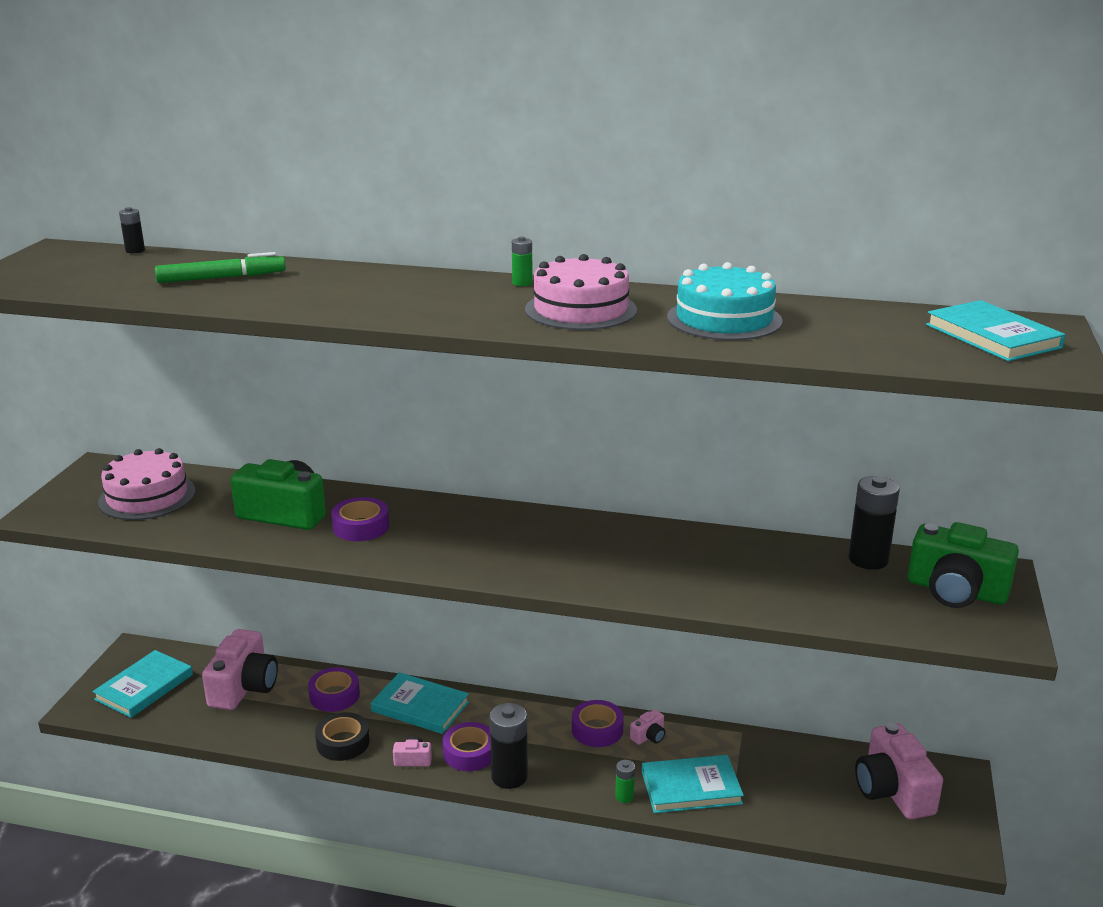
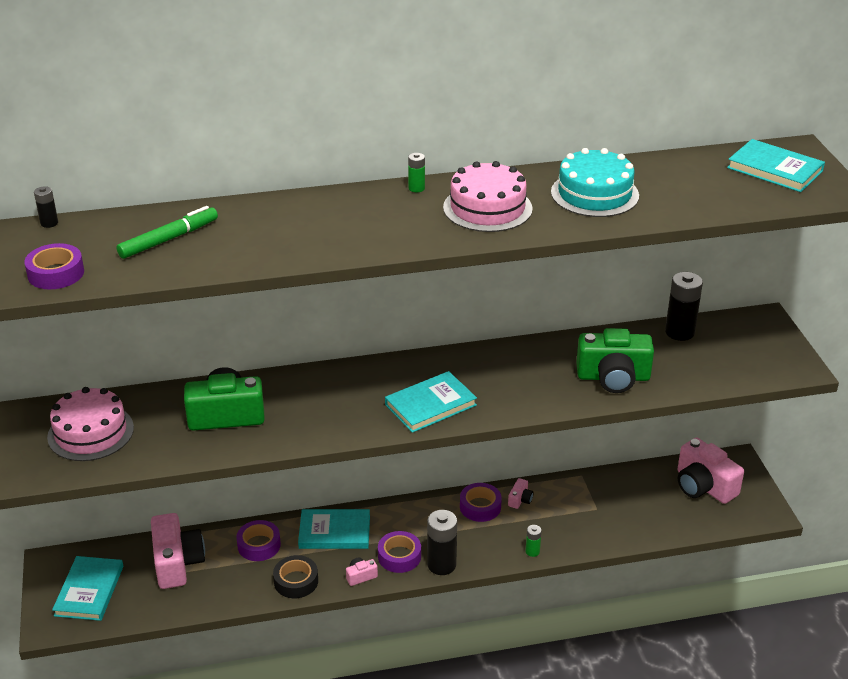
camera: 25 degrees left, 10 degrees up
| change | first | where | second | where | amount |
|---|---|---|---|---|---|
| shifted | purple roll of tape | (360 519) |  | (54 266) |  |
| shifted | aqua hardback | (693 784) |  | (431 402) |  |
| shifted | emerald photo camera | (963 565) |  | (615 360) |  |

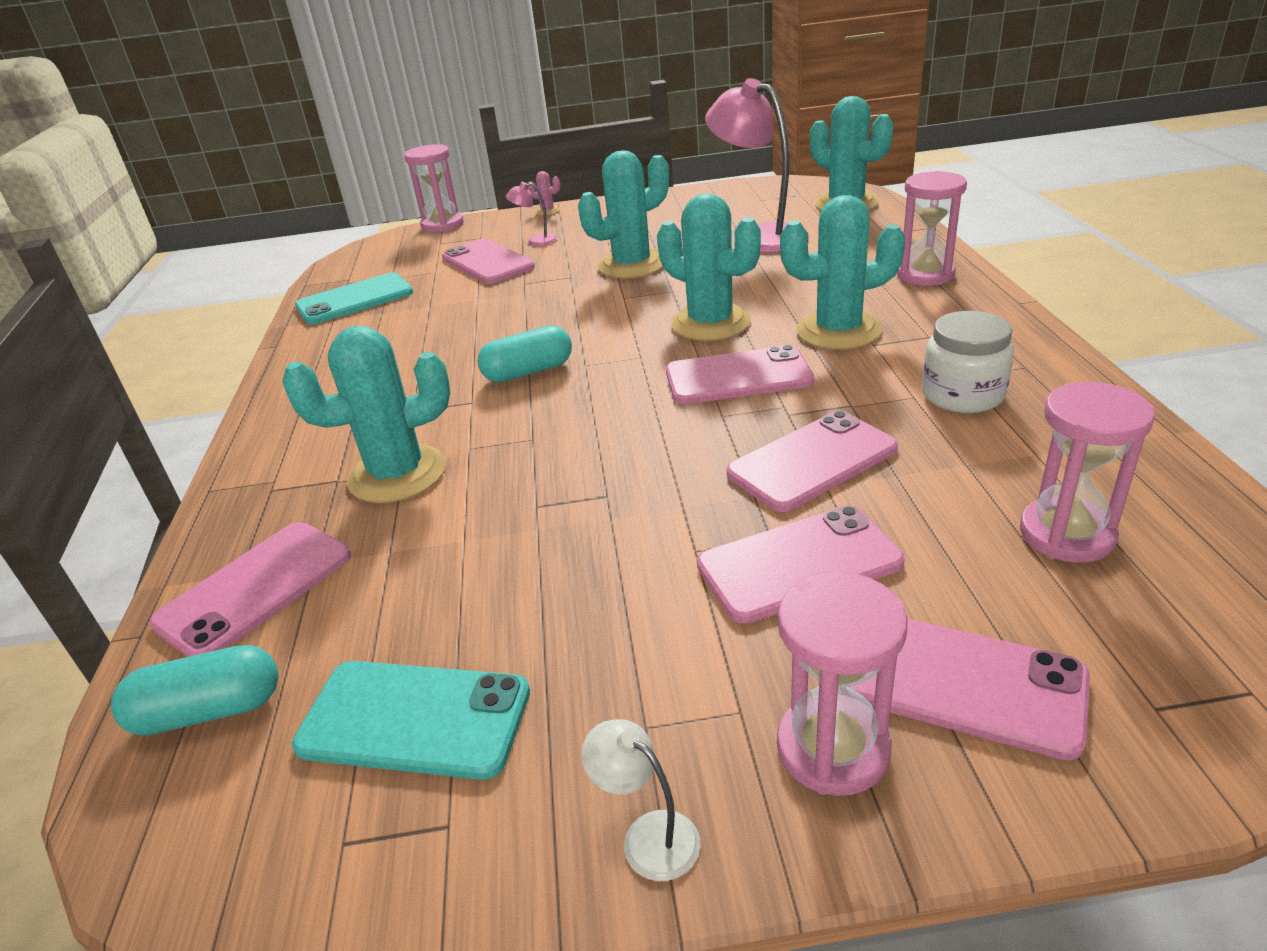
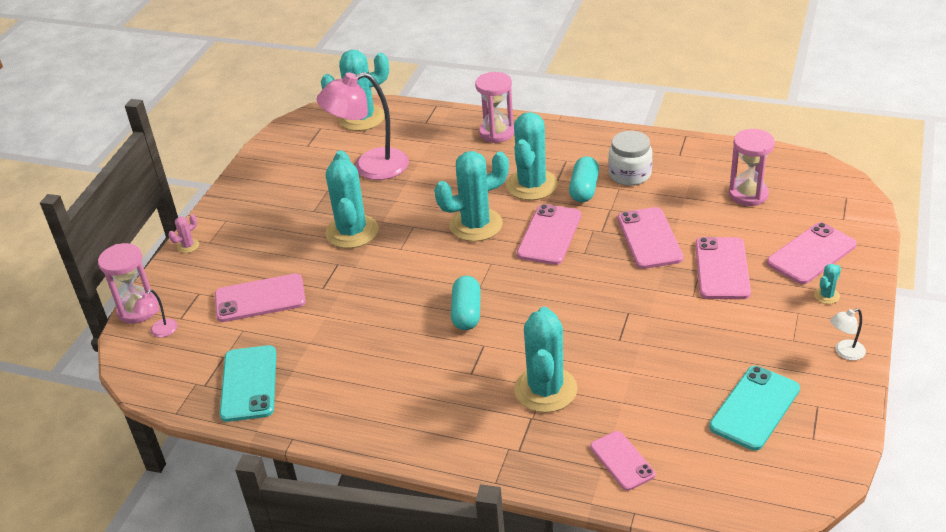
camera: 65 degrees left, 5 degrees up
| change | first | where | second | where | amount |
|---|---|---|---|---|---|
| shifted | aqua capsule | (195 690) |  | (584 179) |  |
| scaled | rose-pink mobile phone | (250 589) |  | (623 461) | x0.65 |
| shifted | rose-pink lamp | (531 214) |  | (155 313) |  |
| swapped | rose-pink sand timer | (842 683) | aqua cactus | (827 284) |  |

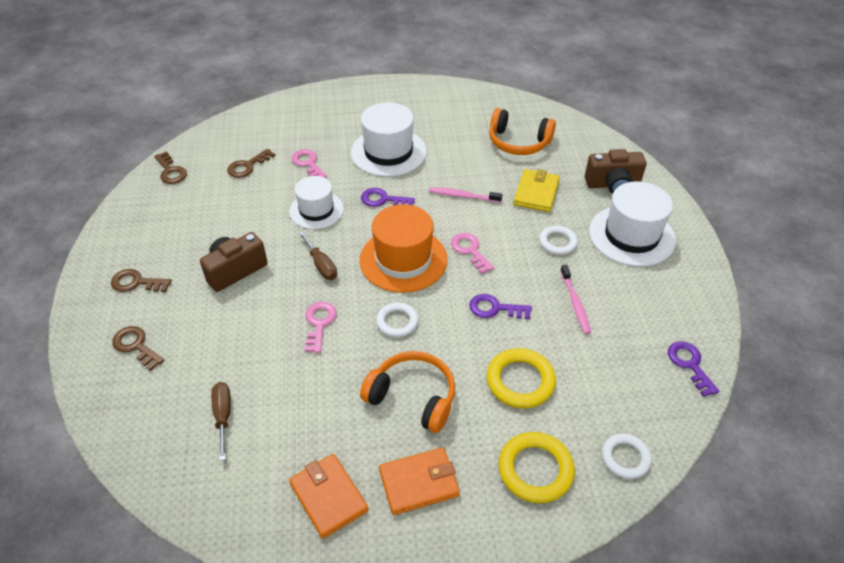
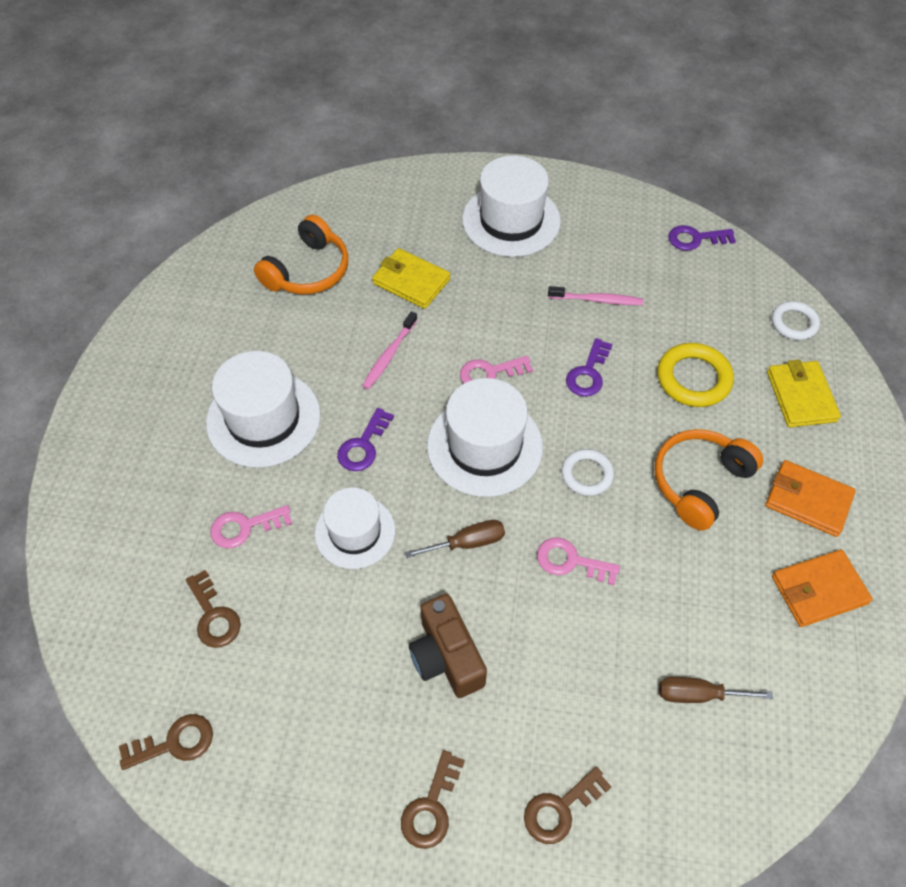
camera: 75 degrees left, 10 degrees up
| change | first | where | second | where | amount |
|---|---|---|---|---|---|
| repainted | orange-coloured hat | (403 248) | snow-white hat | (485 437) |  |
| rotated | orange-coloured card wallet | (419 481) |  | (810 498) | 60 degrees counterclockwise |
| swapped | bright yellow hoop | (536 467) | bright yellow card wallet | (804 393) |  |
| gone | snow-white hoop | (558 240) |  |  |  |
| gone | russet photo camera | (615 171) |  |  |  |

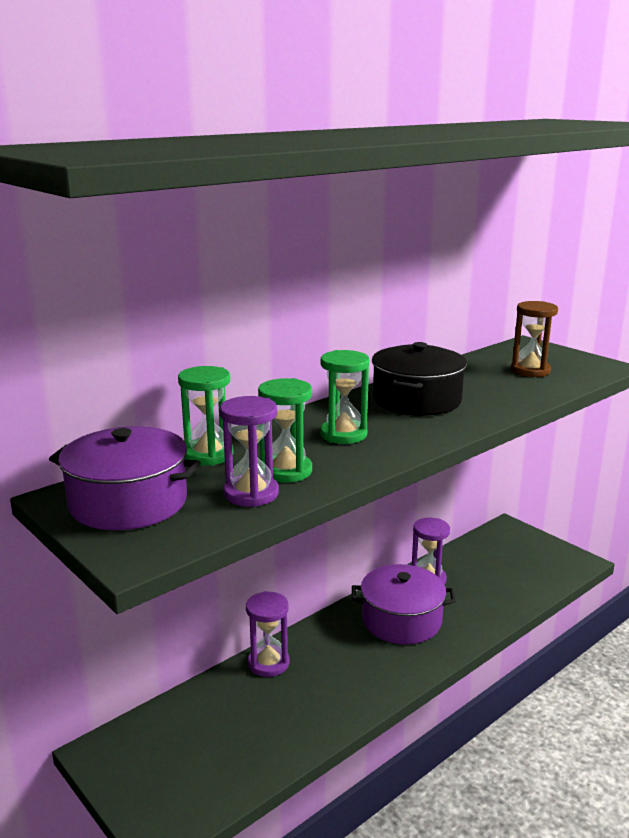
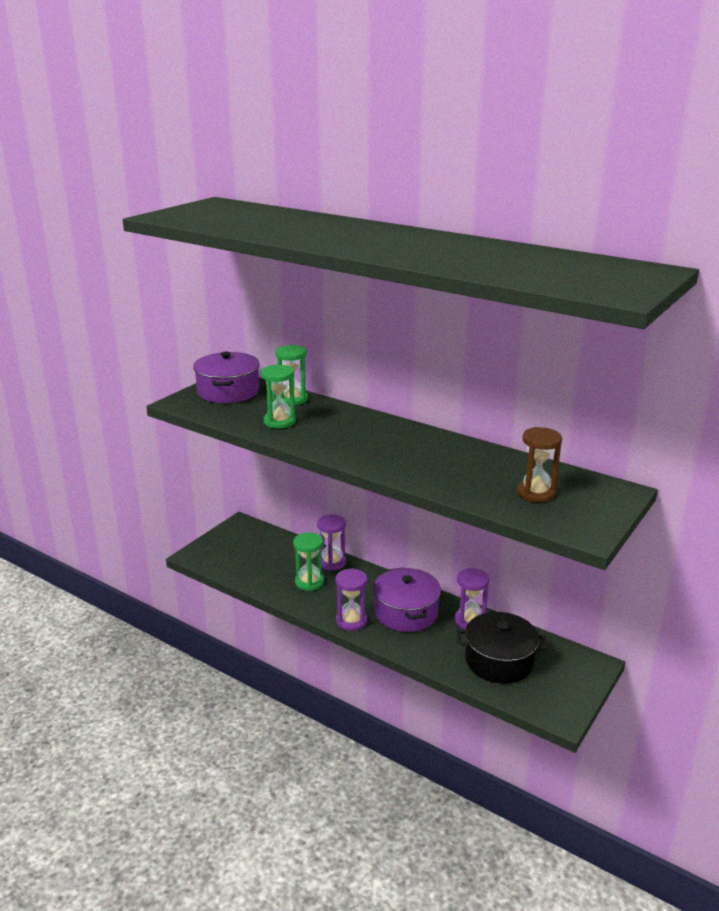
camera: 75 degrees right, 5 degrees up
| change | first | where | second | where | amount |
|---|---|---|---|---|---|
| shifted | purple sand timer | (249 451) |  | (351 599) |  |
| shifted | emerald sand timer | (344 397) |  | (308 561) |  |
| shifted | black pot | (419 379) |  | (502 647) |  |

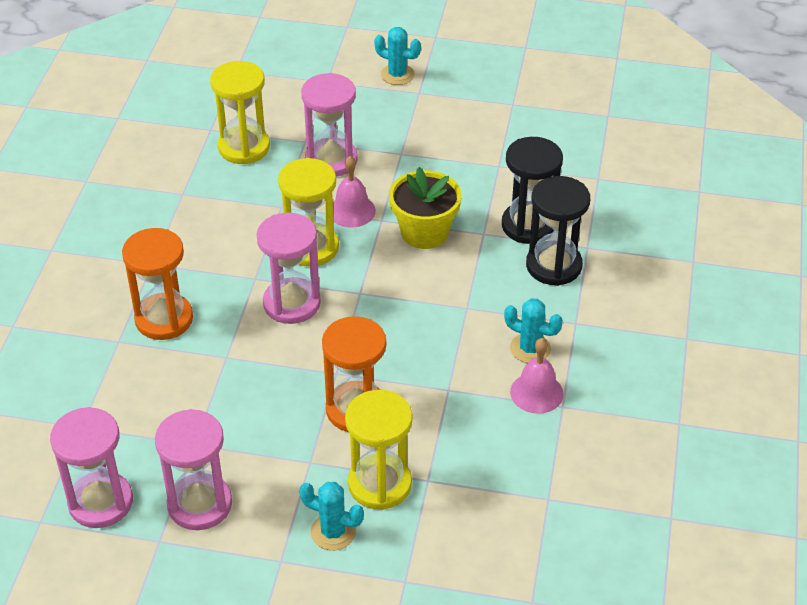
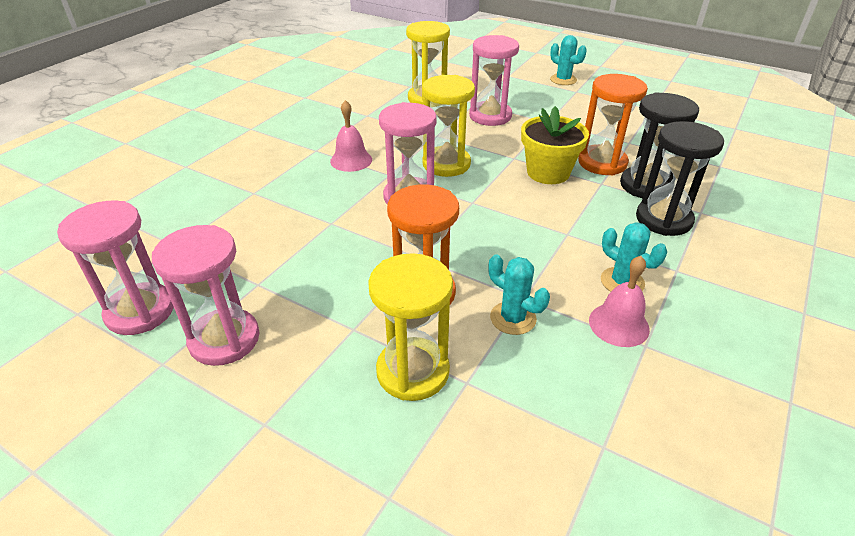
camera: 20 degrees right, 5 degrees down
| change | first | where | second | where | amount |
|---|---|---|---|---|---|
| shifted | orange-coloured sand timer | (157 284) |  | (613 124) |  |
| shifted | aqua cactus | (331 516) |  | (519 294) |  |
| shifted | rose-pink hand bell | (354 191) |  | (351 136) |  |

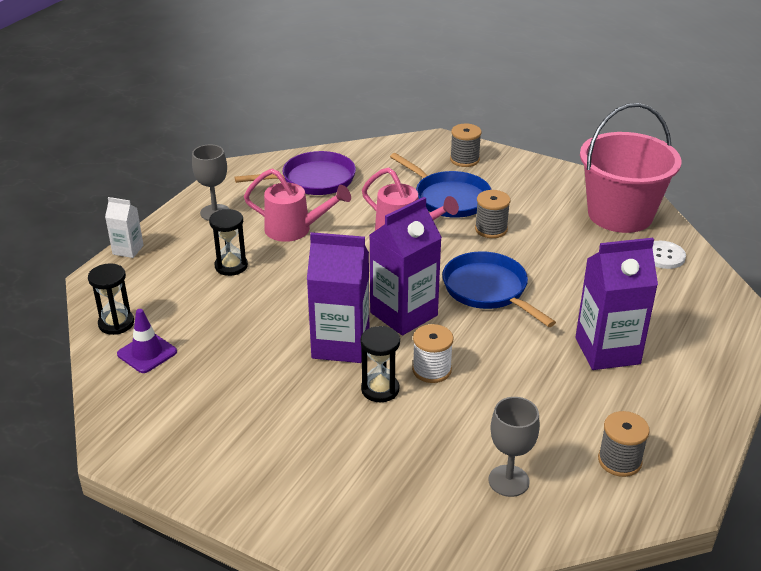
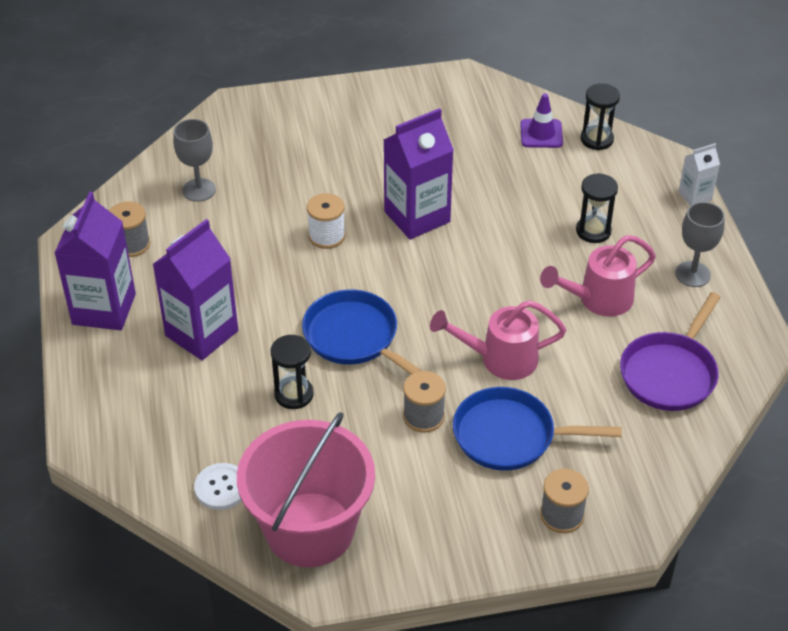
camera: 140 degrees right, 10 degrees up
| change | first | where | second | where | amount |
|---|---|---|---|---|---|
| shifted | black sand timer | (380 364) |  | (292 372) |  |
| shifted | purple juice carton | (406 266) |  | (95 261) |  |
| rotated | blue pan | (499 289) |  | (362 332) | 150 degrees counterclockwise |

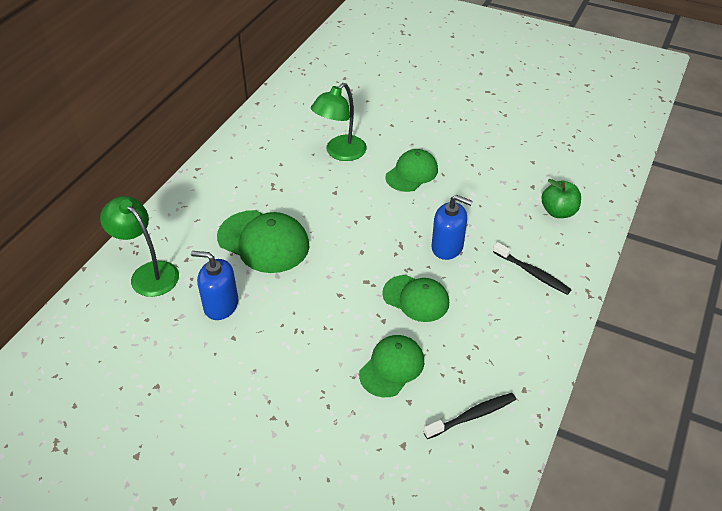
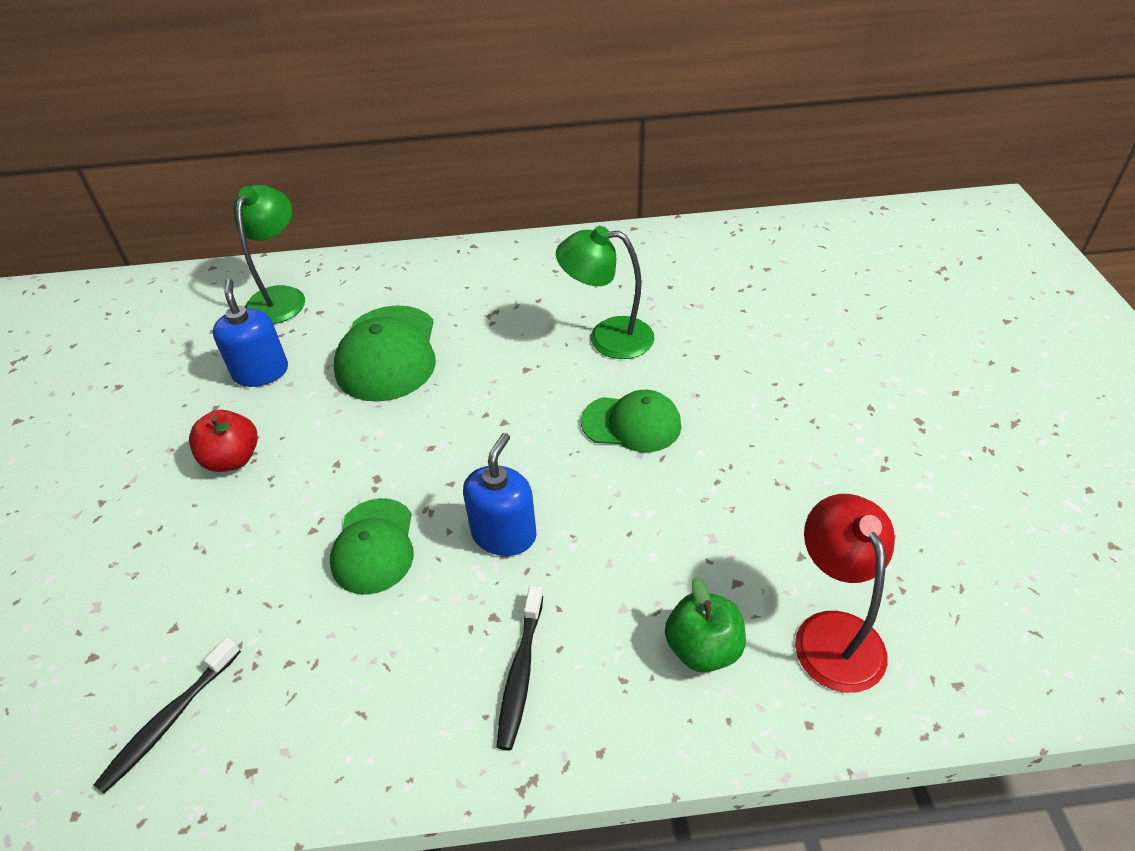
camera: 60 degrees right, 0 degrees up
| change | first | where | second | where | amount |
|---|---|---|---|---|---|
| gone | emerald peaked cap | (391 366) |  |  |  |
| rotated | black tooth brush | (470 416) |  | (167 715) | 90 degrees clockwise |
| rotated | blue soap pump | (452 227) |  | (499 494) | 150 degrees counterclockwise |
| new |  |  | red apple fruit | (223 441) |  |
| new |  |  | red lamp | (845 593) |  |

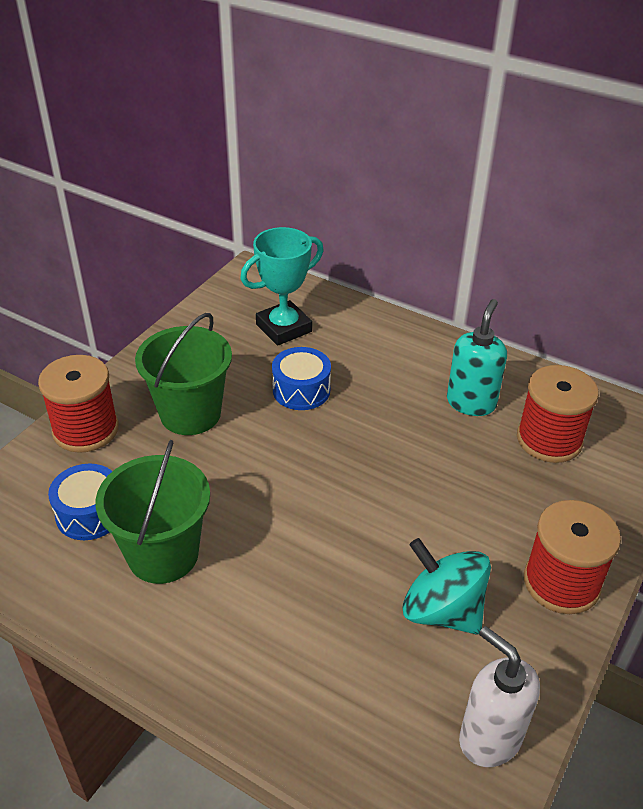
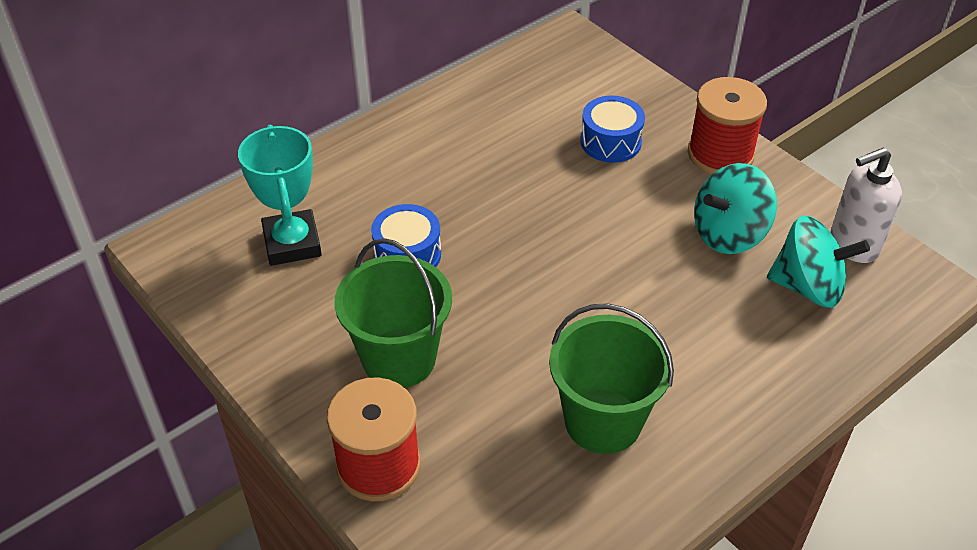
camera: 70 degrees left, 5 degrees up
| change | first | where | second | where | amount |
|---|---|---|---|---|---|
| shifted | blue drum | (80 502) |  | (613 129) |  |
| gone | aqua soap pump | (477 357) |  |  |  |
| gone | red spool | (558 414) |  |  |  |
| new |  |  | aqua whirligig | (818 262) |  |

